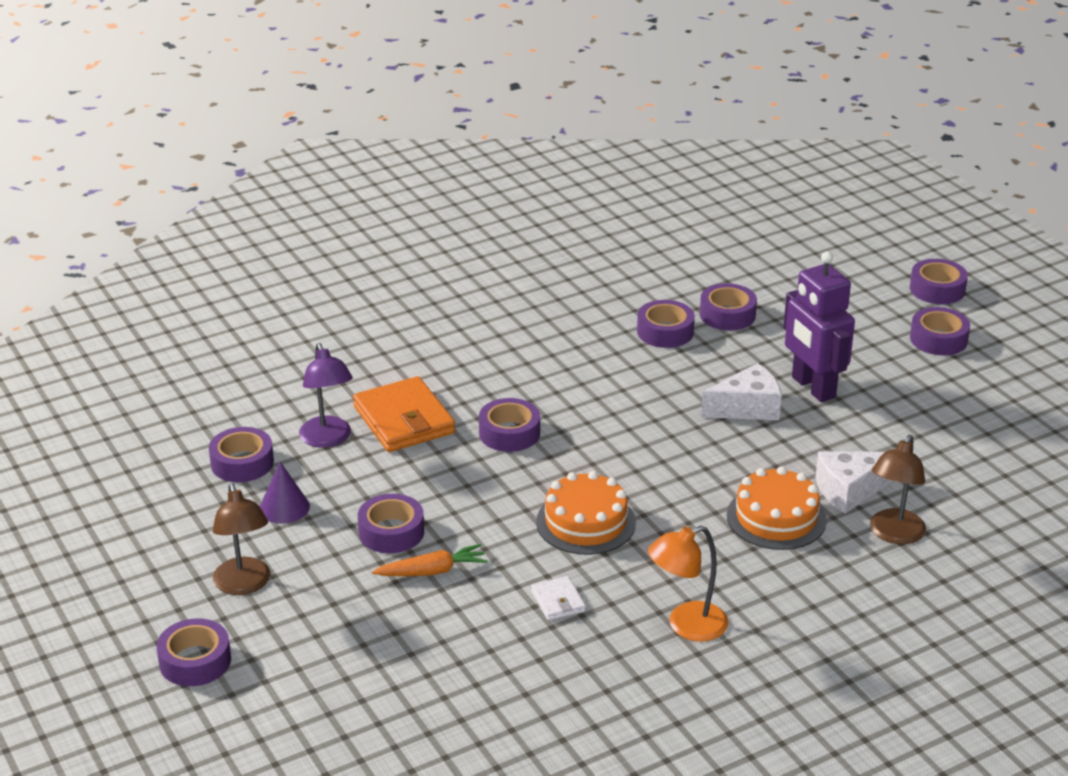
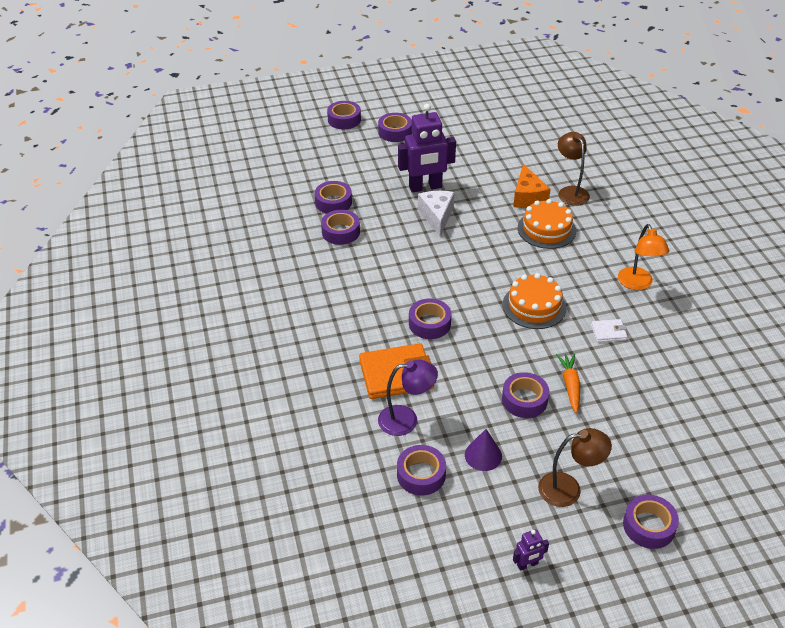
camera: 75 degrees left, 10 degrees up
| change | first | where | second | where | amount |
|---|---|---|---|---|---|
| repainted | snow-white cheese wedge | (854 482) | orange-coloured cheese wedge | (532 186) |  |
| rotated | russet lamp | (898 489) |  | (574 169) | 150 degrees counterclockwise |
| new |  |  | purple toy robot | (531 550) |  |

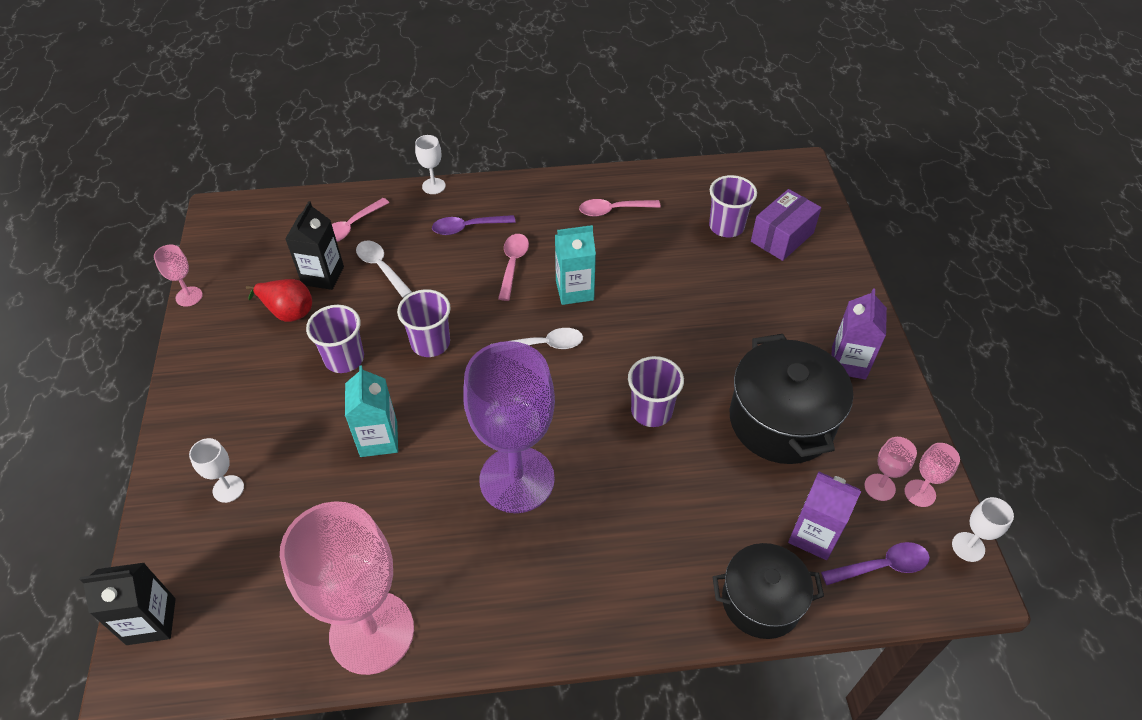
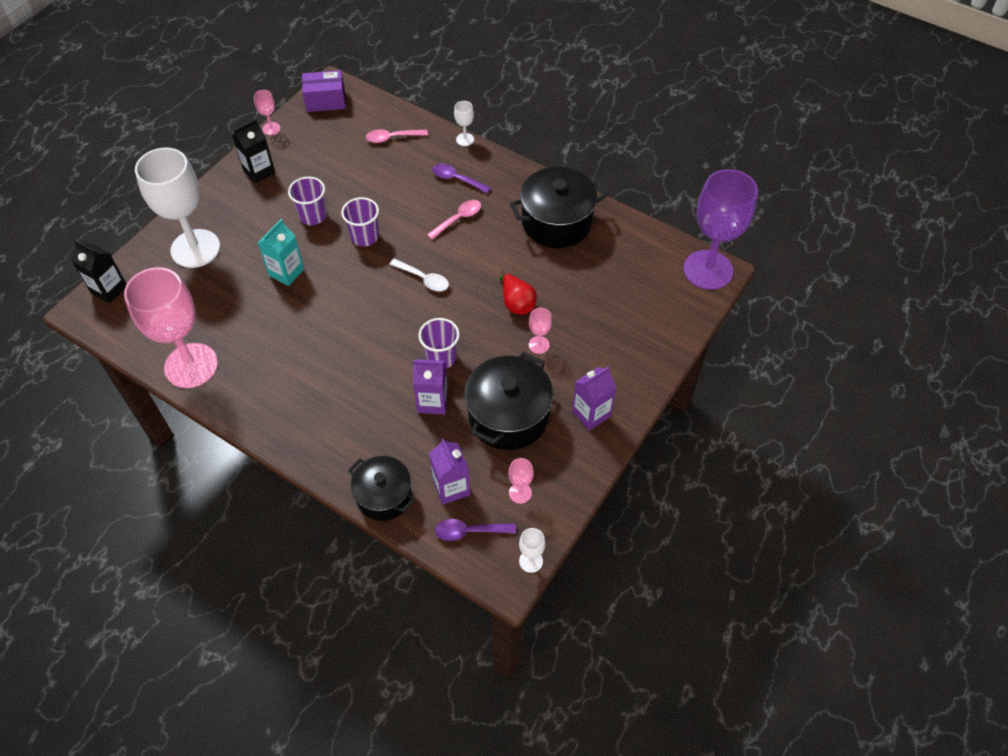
camera: 40 degrees right, 5 degrees up
| change | first | where | second | where | amount |
|---|---|---|---|---|---|
| scaled | snow-white chalice | (216 470) |  | (177 207) | x2.48 |
| shifted | red toy pear | (279 300) |  | (518 292) |  |
| shifted | black juice carton | (314 245) |  | (253 151) |  |
| gone | snow-white tablespoon | (384 269) |  |  |  |
| shifted | purple chalice | (509 427) |  | (720 229) |  |
| gone | aqua juice carton | (575 265) |  |  |  |
| swapped | rose-pink tablespoon | (620 208) | black pot | (558 207) |  |
| gone | purple beaker | (733 206) |  |  |  |
| shifted | purple package | (786 225) |  | (324 91) |  |
| rotated | purple tablespoon | (875 563) |  | (475 530) | 150 degrees clockwise |
| shifted | rose-pink chalice | (932 475) |  | (540 331) |  |
| new |  |  | purple juice carton | (430 387) |  |

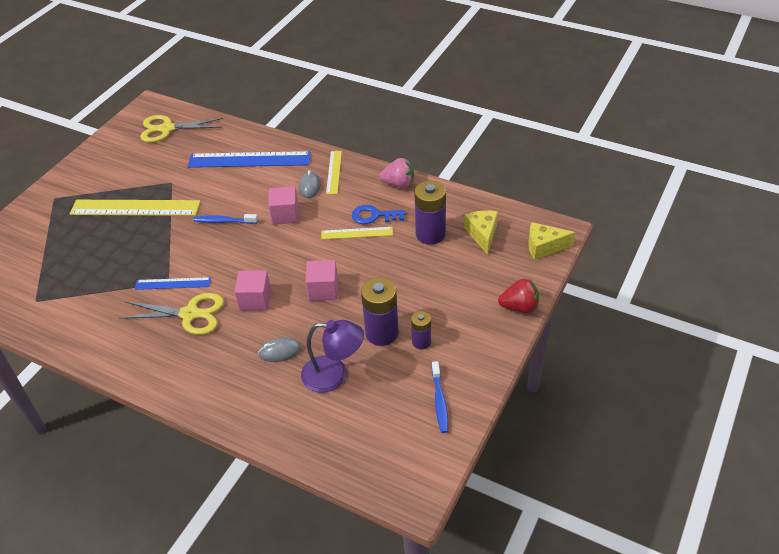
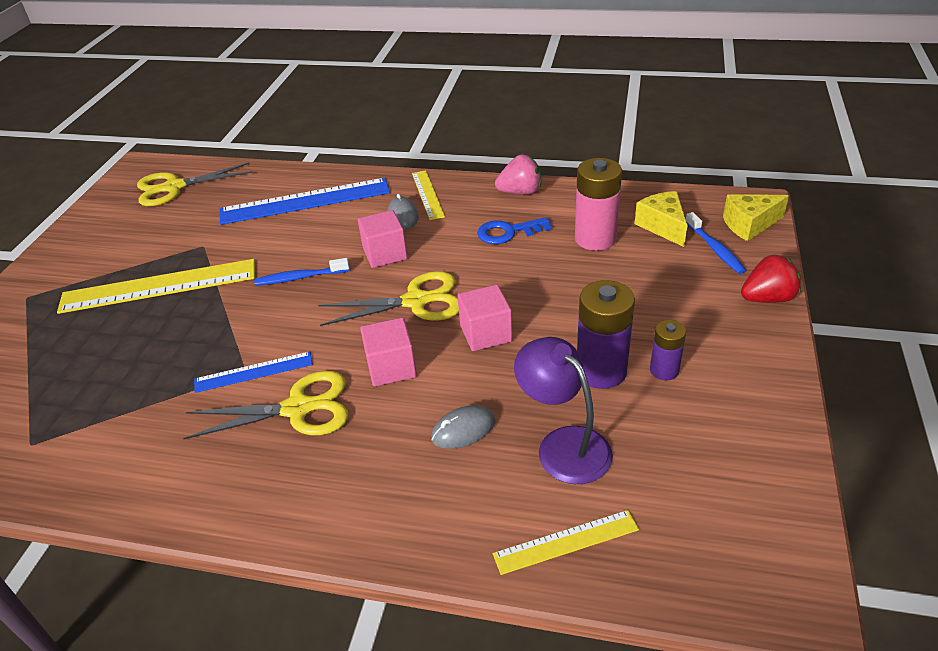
camera: 15 degrees left, 5 degrees down
| change | first | where | second | where | amount |
|---|---|---|---|---|---|
| rotated | purple lamp | (332 356) |  | (563 410) | 120 degrees counterclockwise |
| shifted | bright yellow measuring stick | (357 233) |  | (566 542) |  |
| repainted | purple AA battery | (430 213) | rose-pink AA battery | (598 204) |  |
| shifted | blue tooth brush | (440 397) |  | (716 243) |  |
| new |  |  | bright yellow shears | (388 298) |  |

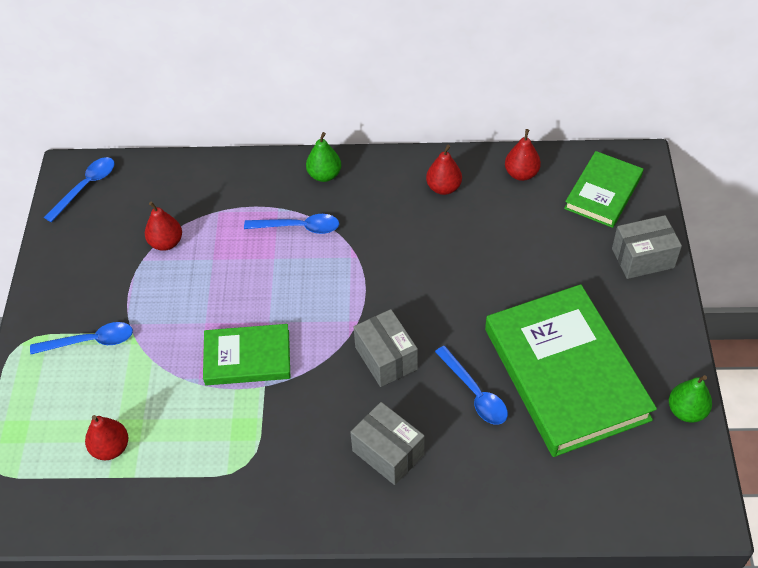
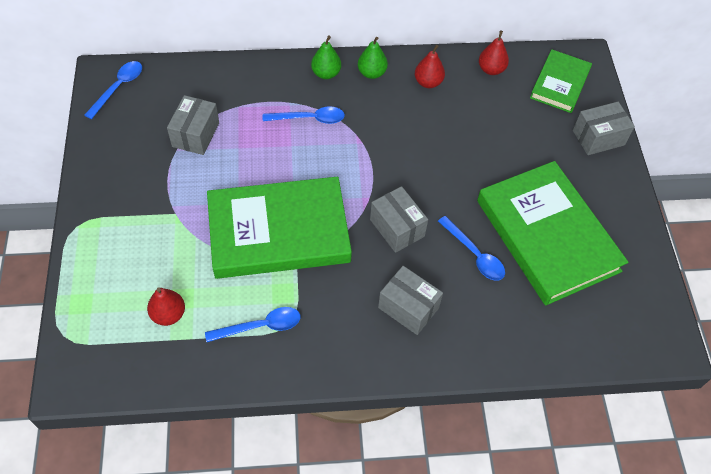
camera: 10 degrees left, 5 degrees up
| change | first | where | second | where | amount |
|---|---|---|---|---|---|
| shifted | blue tablespoon | (81 338) |  | (253 324) |  |
| swapped | red toy pear | (163 226) | gray package | (193 125) |  |
| scaled | emerald hardback | (246 355) |  | (279 228) | x1.83 |
| shifted | emerald toy pear | (690 399) |  | (373 58) |  |

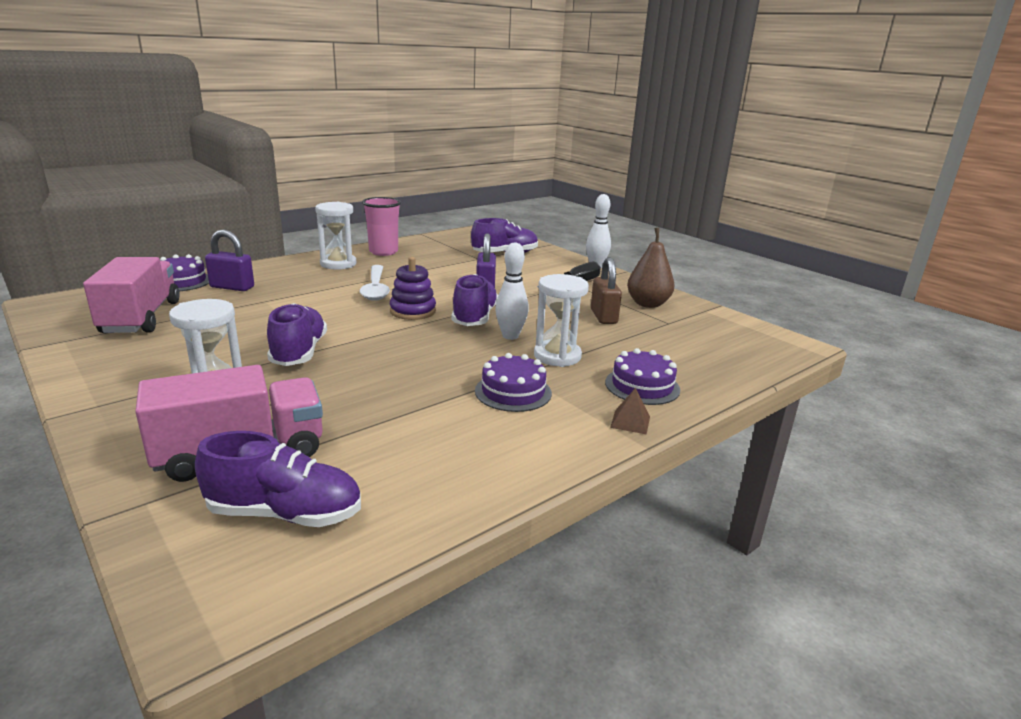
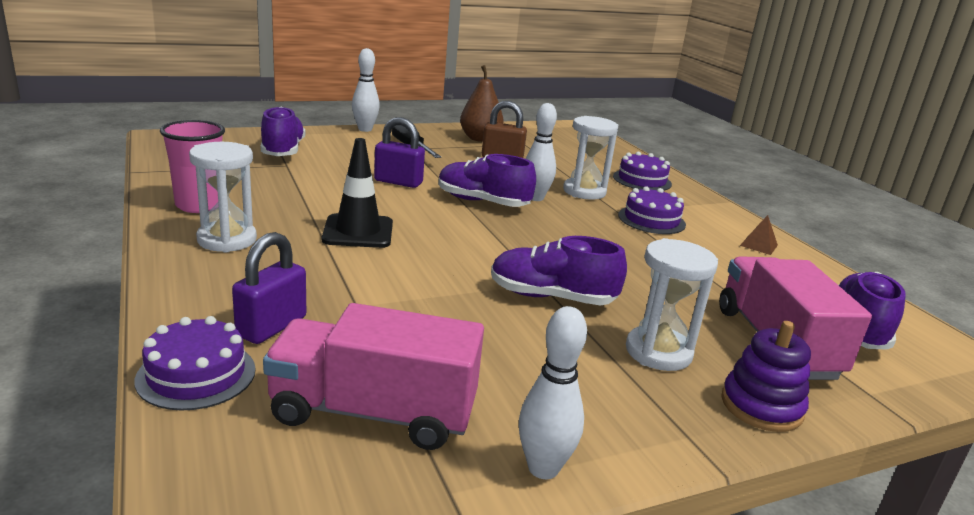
camera: 75 degrees left, 0 degrees up
| change | first | where | second | where | amount |
|---|---|---|---|---|---|
| swapped | snow-white tablespoon | (374 283) | black safety cone | (357 193) |  |
| shifted | purple stacking toy | (413 288) |  | (766 376) |  |
| shifted | russet pyramid shape | (630 411) |  | (759 235) |  |
| new |  |  | snow-white tenpin | (553 392) |  |

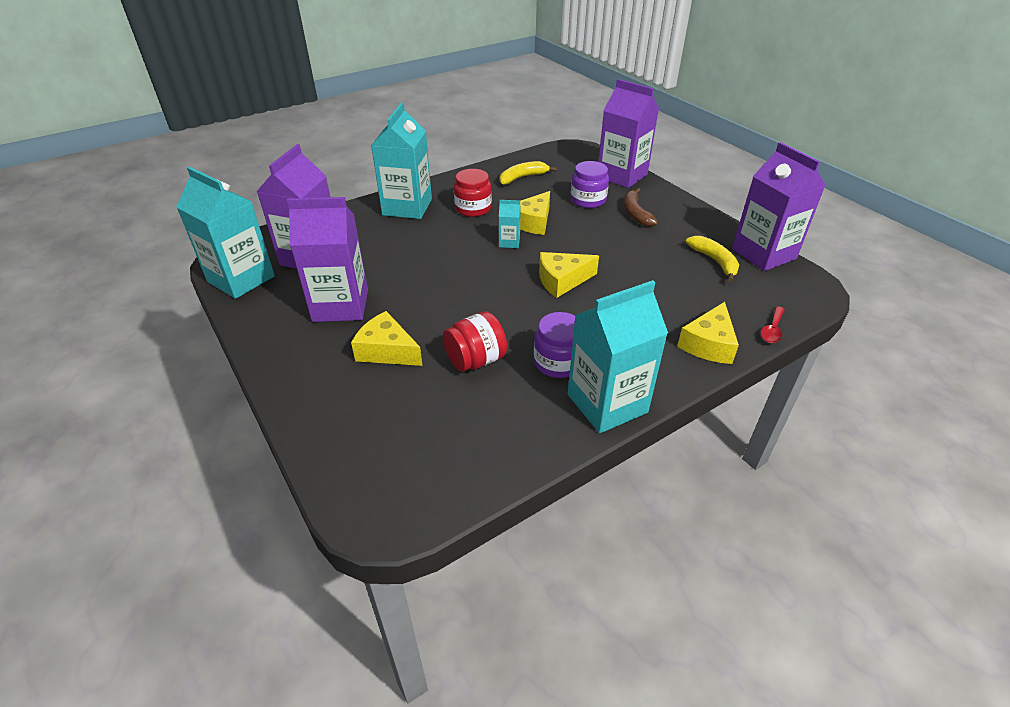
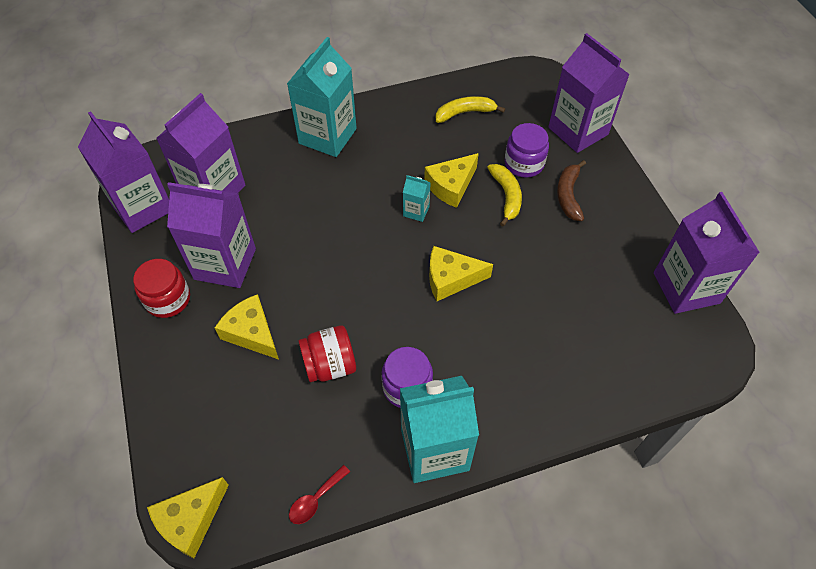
camera: 15 degrees right, 15 degrees up
| change | first | where | second | where | amount |
|---|---|---|---|---|---|
| repainted | aqua juice carton | (225 233) | purple juice carton | (123 172) |  |
| shifted | red preserve jar | (473 193) |  | (161 288) |  |
| shifted | bright yellow cheese wedge | (708 333) |  | (188 517) |  |
| shifted | bright yellow banana fruit | (712 259) |  | (504 195) |  |
| shifted | red tablespoon | (772 324) |  | (319 494) |  |

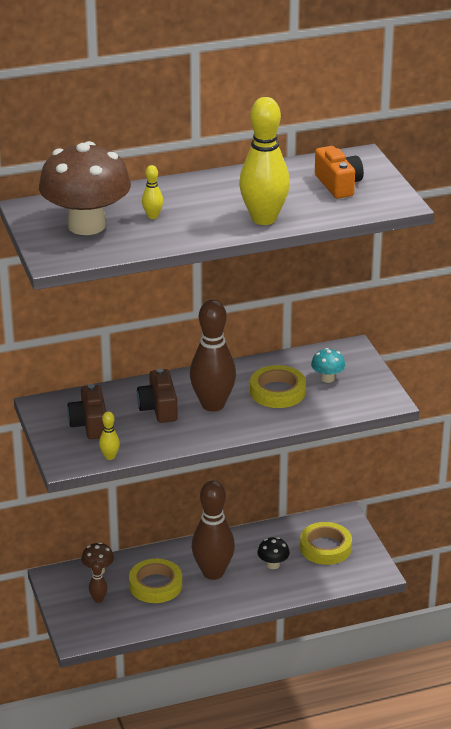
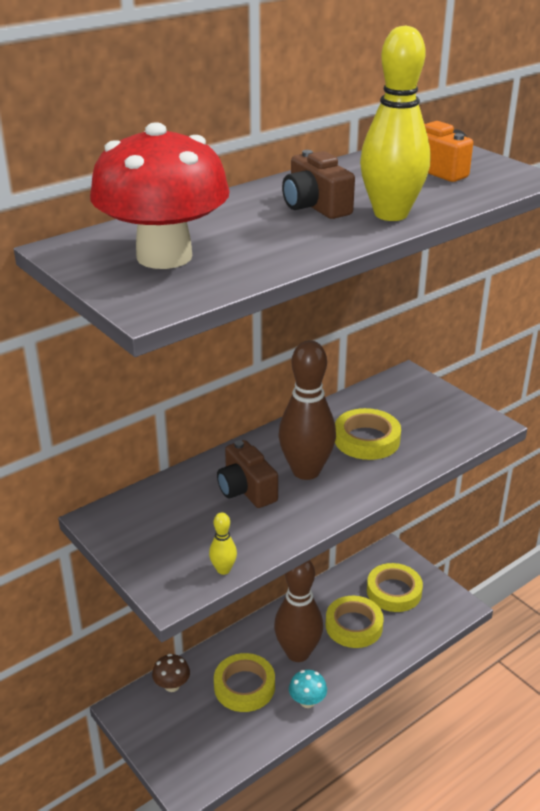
camera: 20 degrees left, 0 degrees up
| change | first | where | second | where | amount |
|---|---|---|---|---|---|
| repainted | russet mushroom | (85 188) | red mushroom | (160 196) |  |
| shifted | russet photo camera | (86 411) |  | (318 184) |  |
| gone | russet tenpin | (98 581) |  |  |  |
| gone | bright yellow tenpin | (152 192) |  |  |  |
| swapped | black mushroom | (273 553) | bright yellow roll of tape | (355 622) |  |
| shifted | aqua mushroom | (328 365) |  | (308 689) |  |

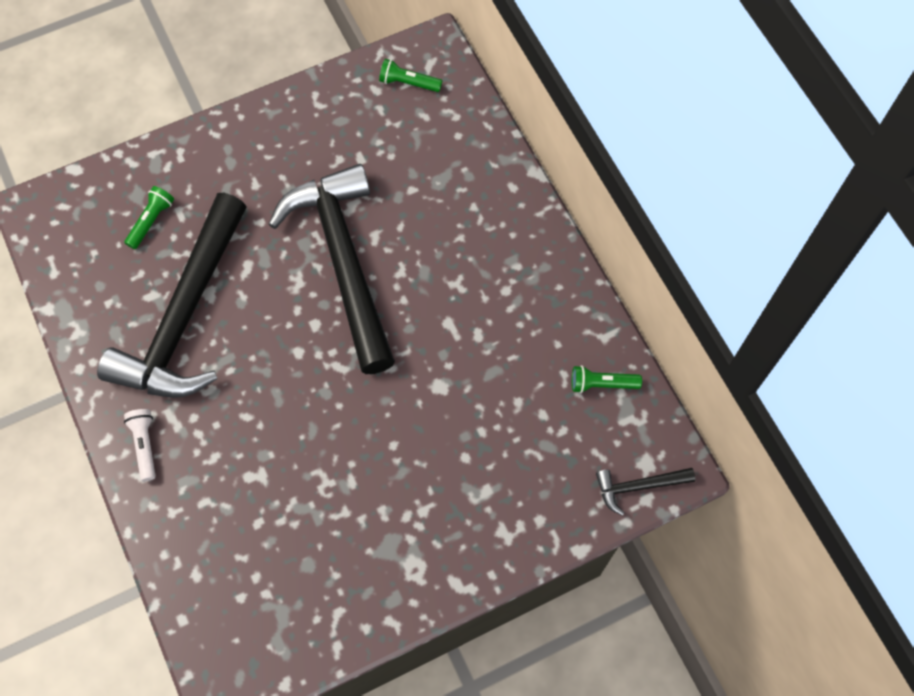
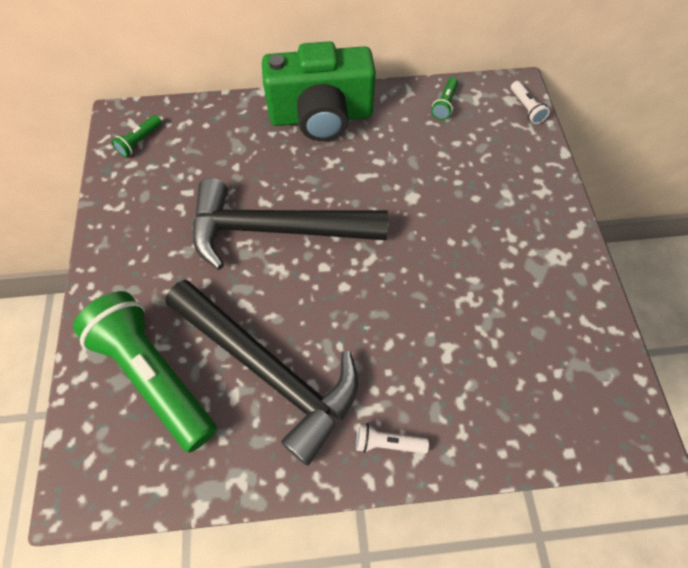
camera: 70 degrees left, 5 degrees down
| change | first | where | second | where | amount |
|---|---|---|---|---|---|
| scaled | emerald pocket torch | (149 217) |  | (145 372) | x2.49 |
| swapped | black hammer | (645 492) | snow-white pocket torch | (530 102) |  |
| new |  |  | emerald photo camera | (319 91) |  |

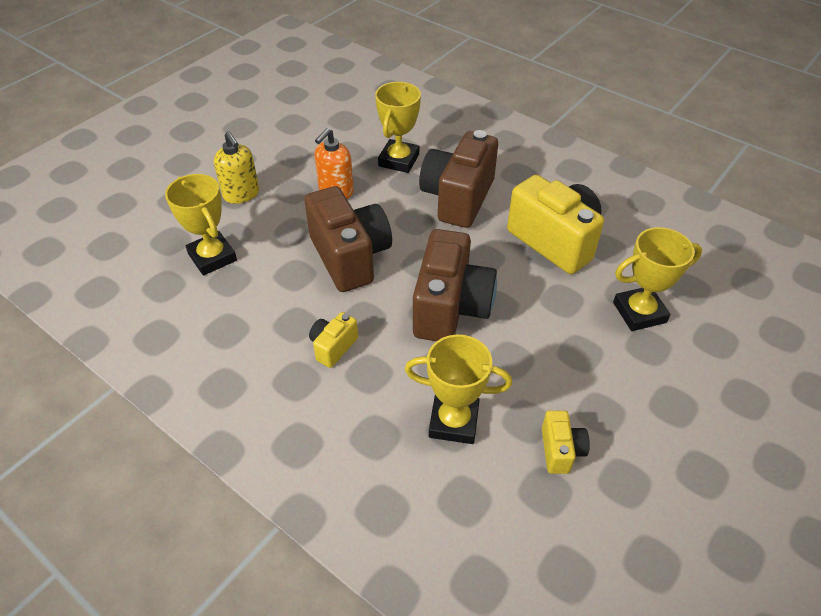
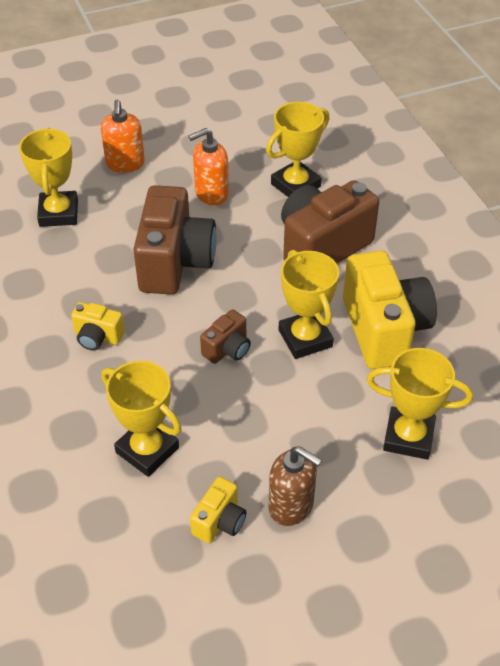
camera: 30 degrees right, 0 degrees up
| change | first | where | second | where | amount |
|---|---|---|---|---|---|
| repainted | bright yellow soap pump | (236 167) | orange-coloured soap pump | (123 136) |  |
| rotated | bright yellow photo camera | (333 340) |  | (98 326) | 135 degrees counterclockwise |
| scaled | russet photo camera | (455 285) |  | (225 337) | x0.48 |
| new |  |  | russet soap pump | (295 486) |  |
| new |  |  | bright yellow prize cup | (309 304) |  |

